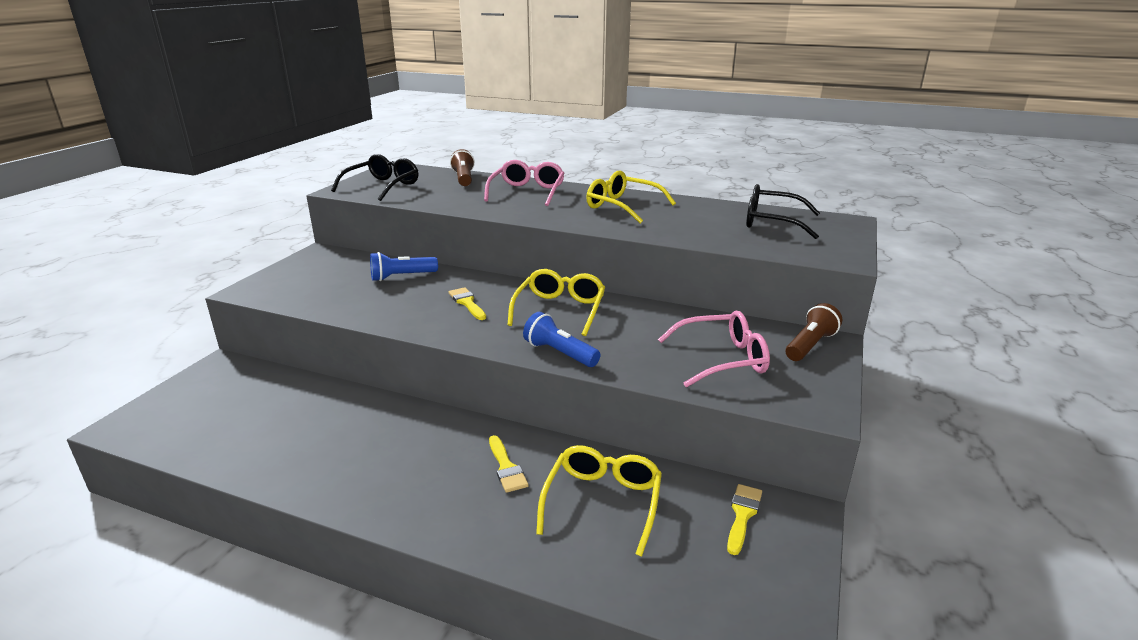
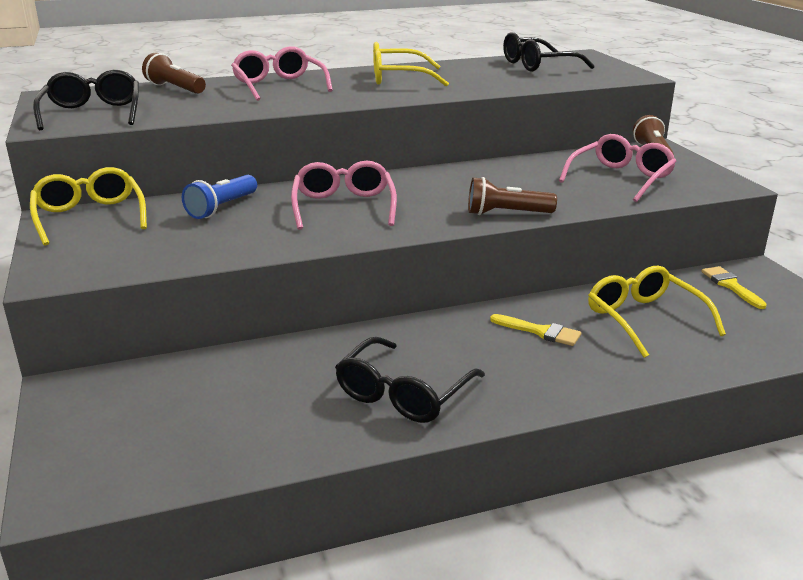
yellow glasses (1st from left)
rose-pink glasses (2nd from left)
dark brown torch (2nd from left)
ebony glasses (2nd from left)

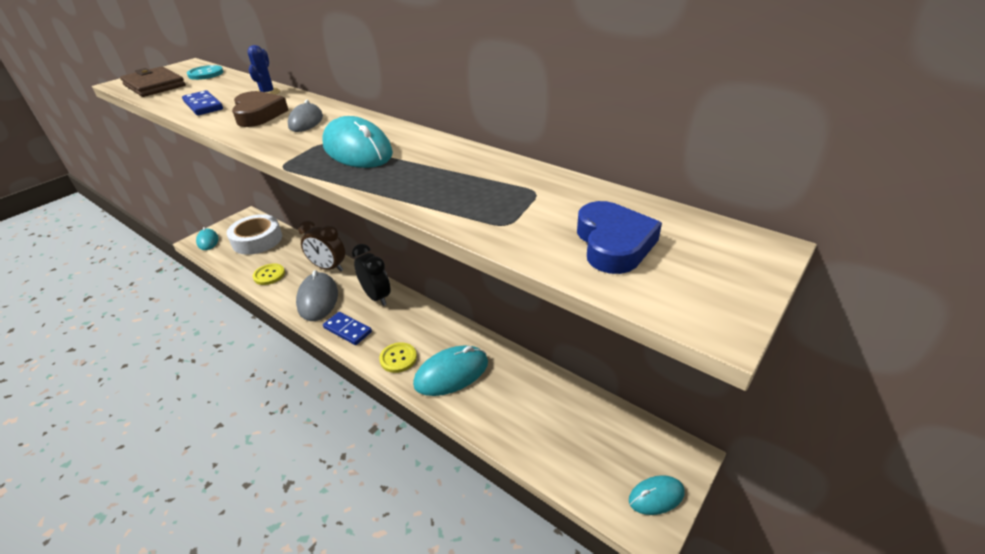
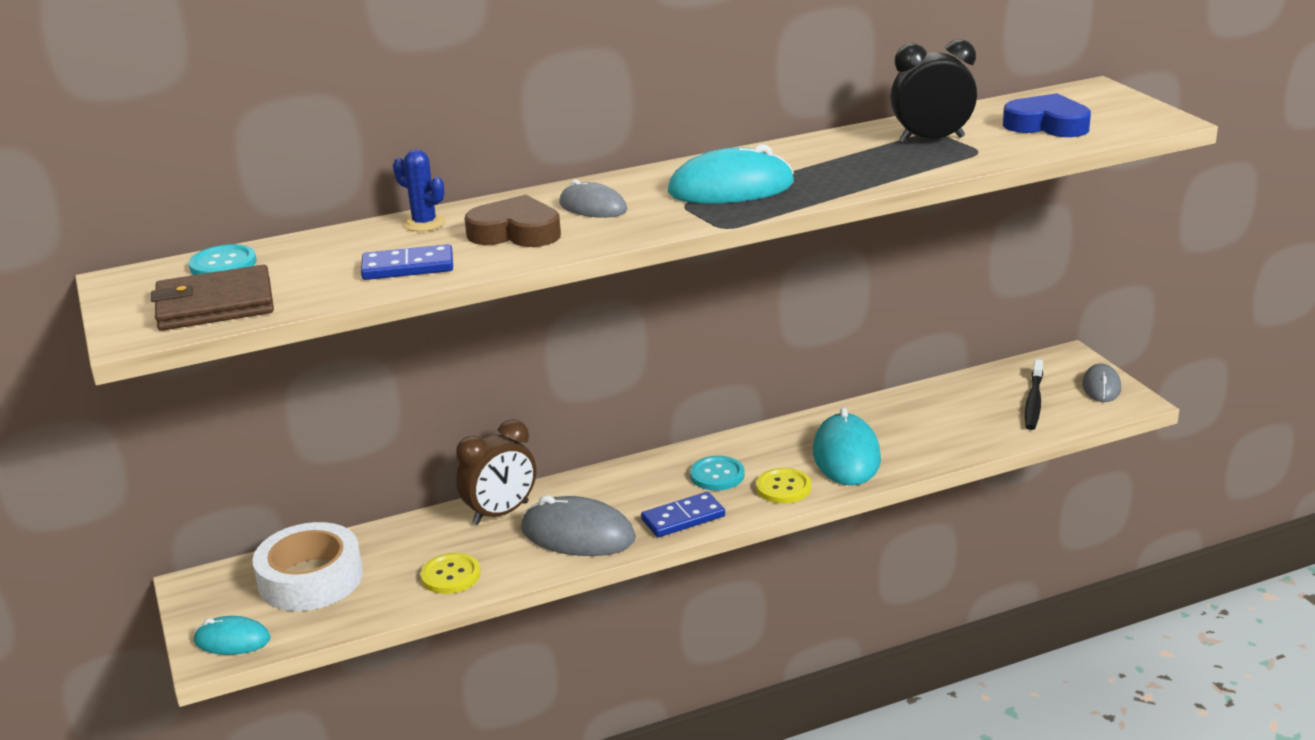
ebony bedside clock
gray computer mouse (3rd from left)
ebony dental brush
turquoise shirt button (2nd from left)

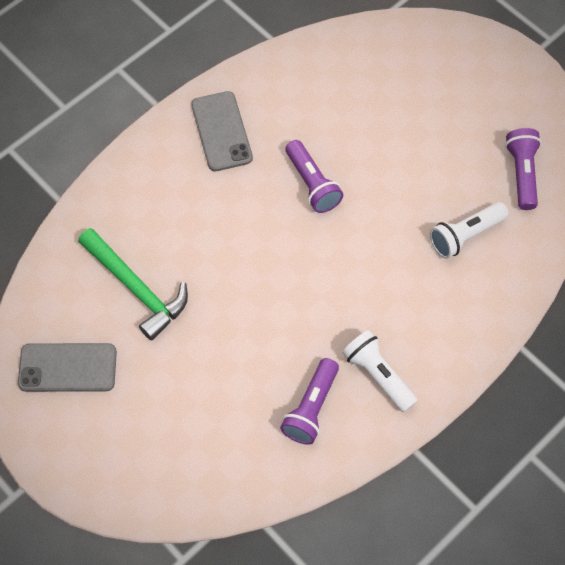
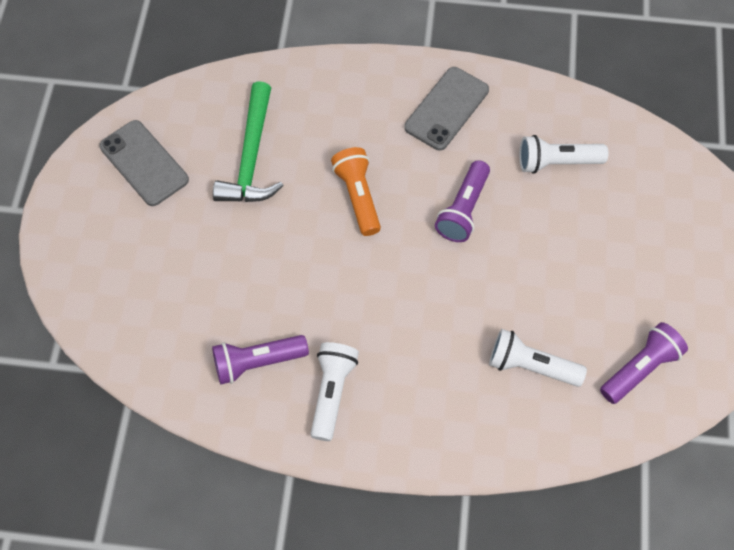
white torch (3rd from left)
bright orange torch

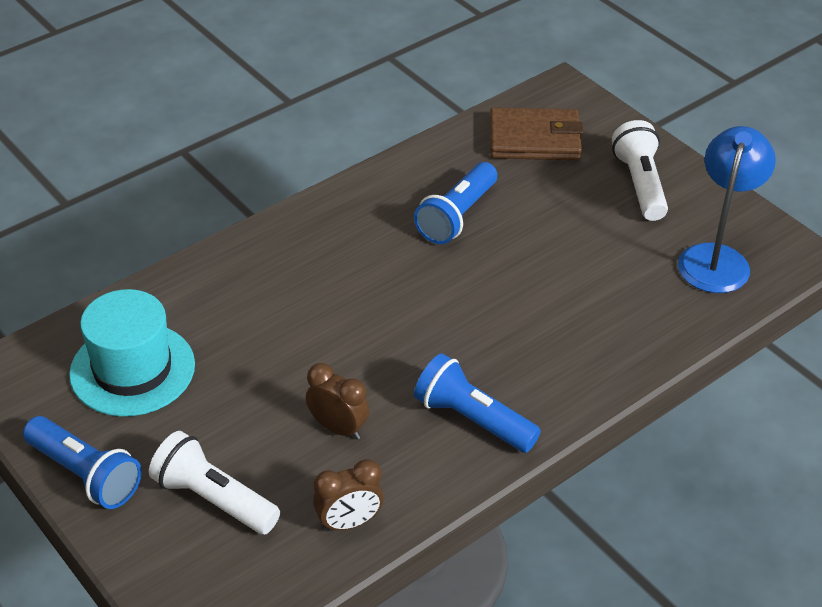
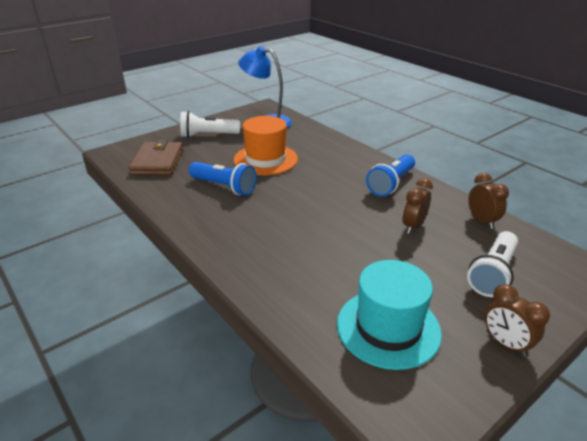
dark brown bedside clock (3rd from left)
bright orange hat

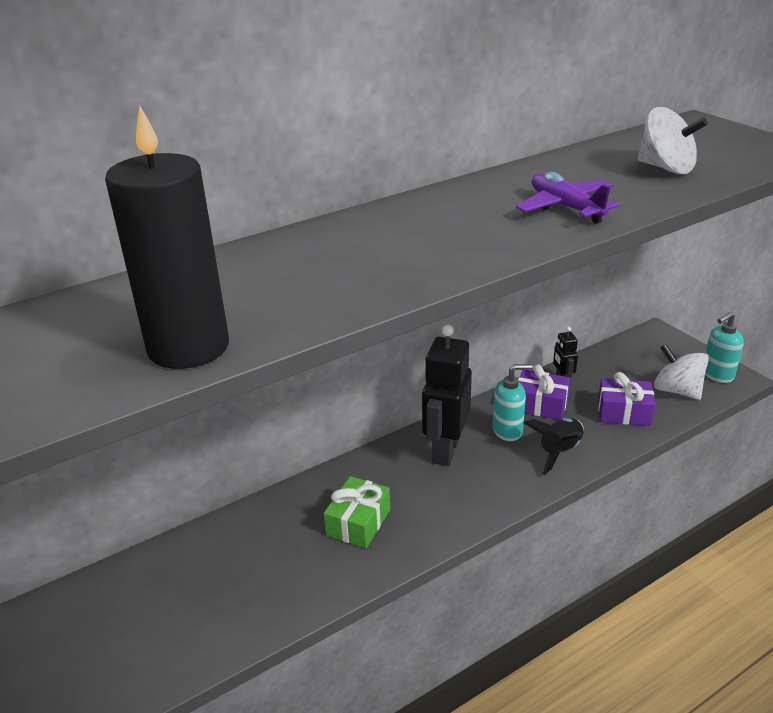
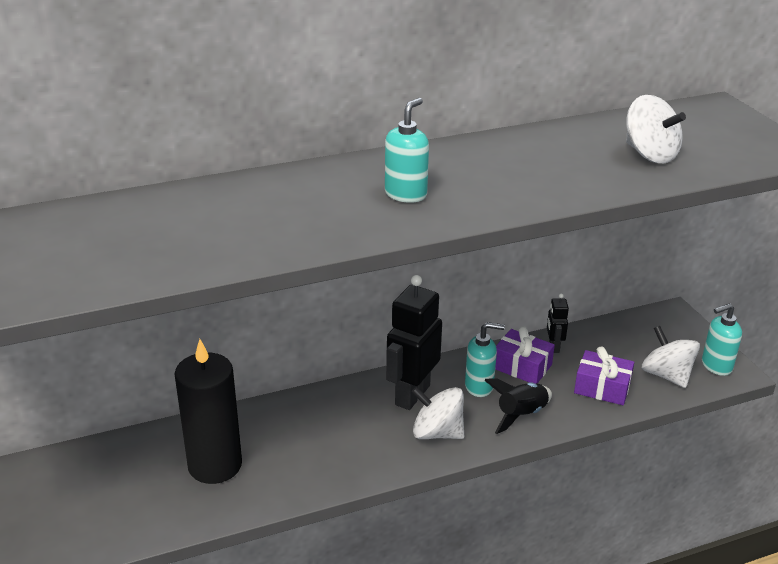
ebony wax candle
violet plane
green present
turquoise soap pump (1st from left)
white whirligig (1st from left)

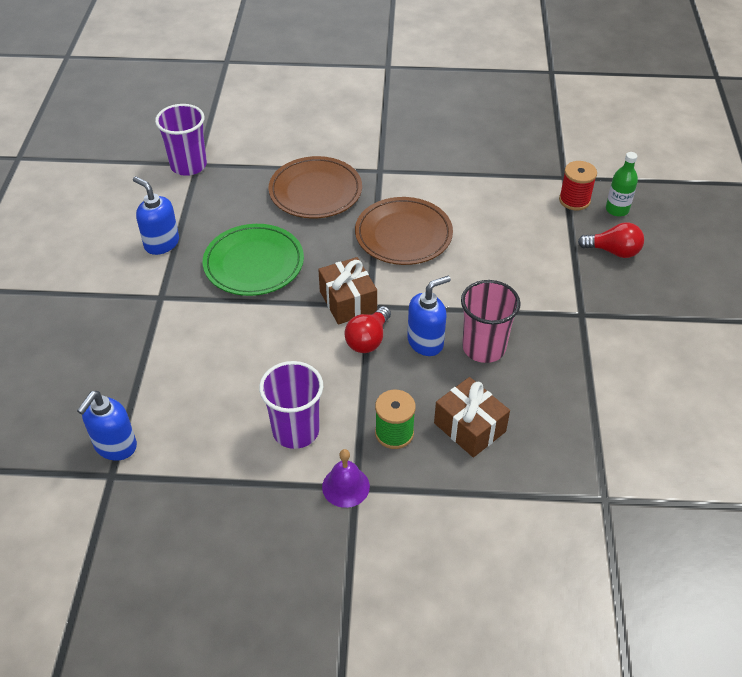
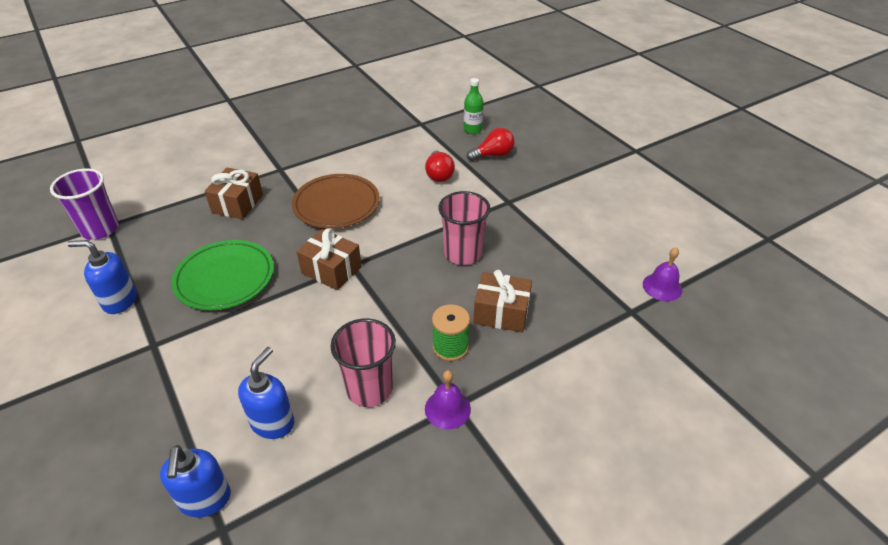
dark brown present (1st from left)
red spool
cobalt soap pump (3rd from left)
red light bulb (1st from left)
rose-pink tumbler (1st from left)
violet hand bell (2nd from left)

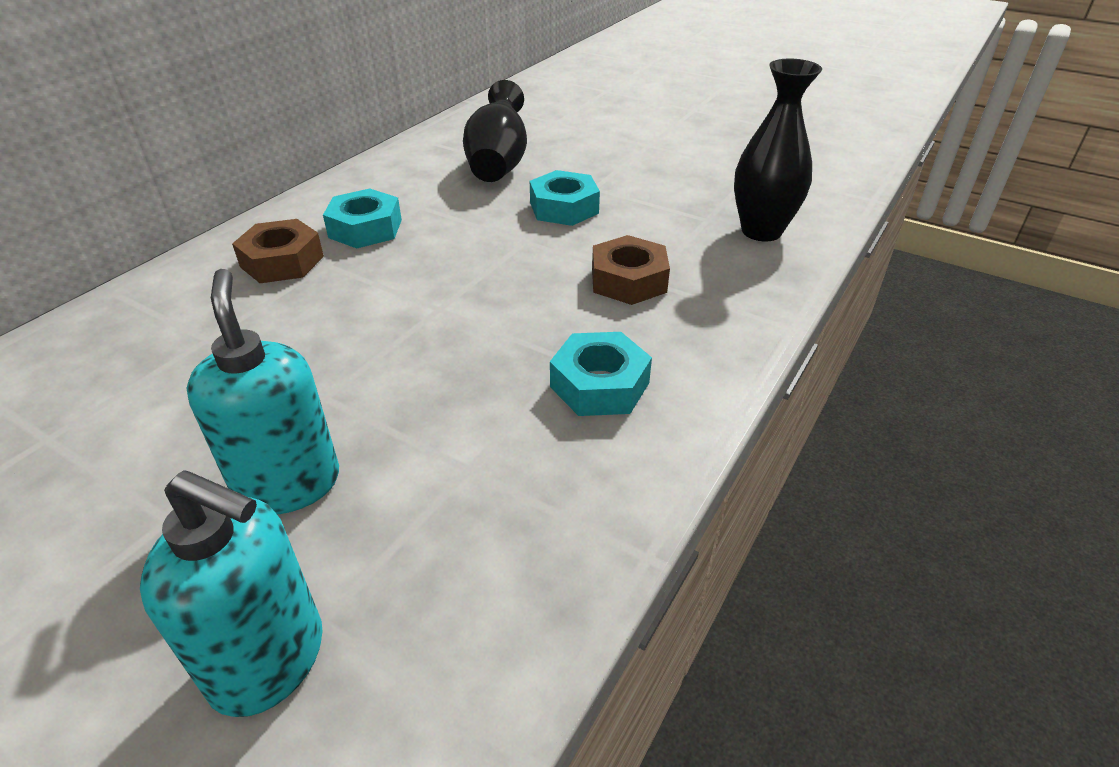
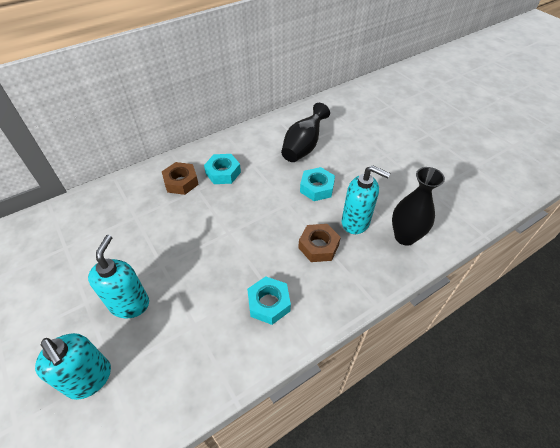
turquoise soap pump (3rd from left)

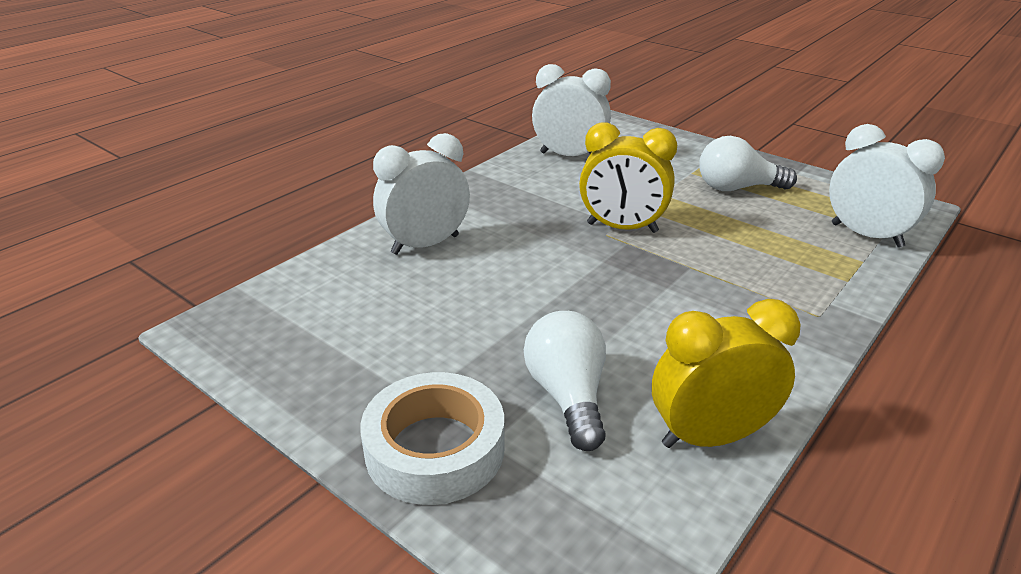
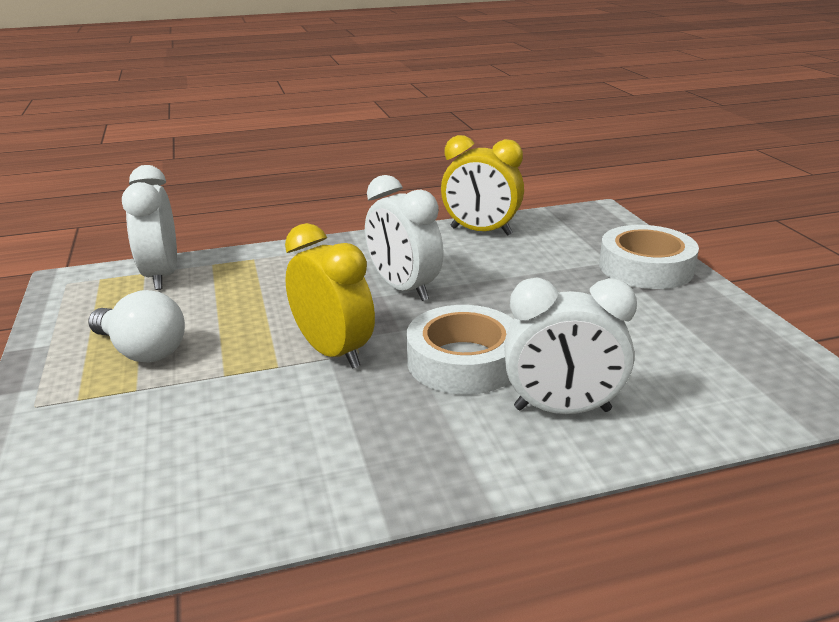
white bedside clock (2nd from left)
white light bulb (1st from left in the first image)
white tape (1st from left)

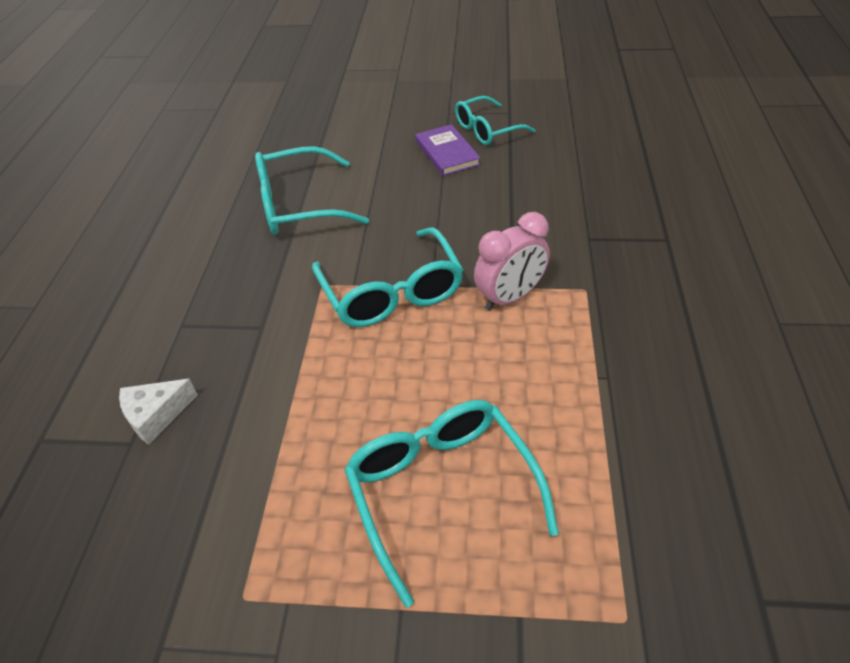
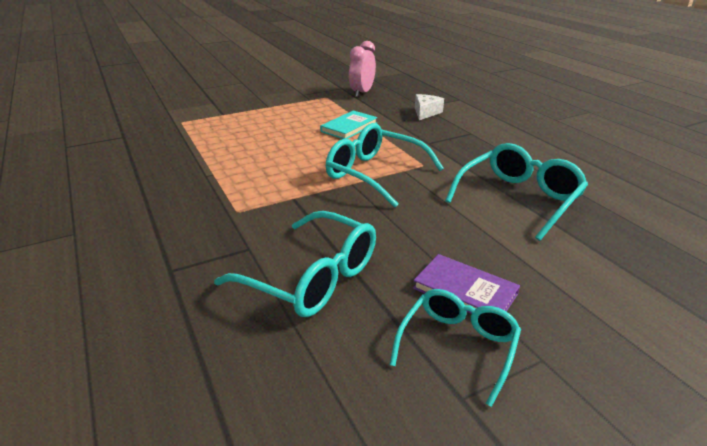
rose-pink bedside clock
turquoise glasses (1st from left)
turquoise hardback

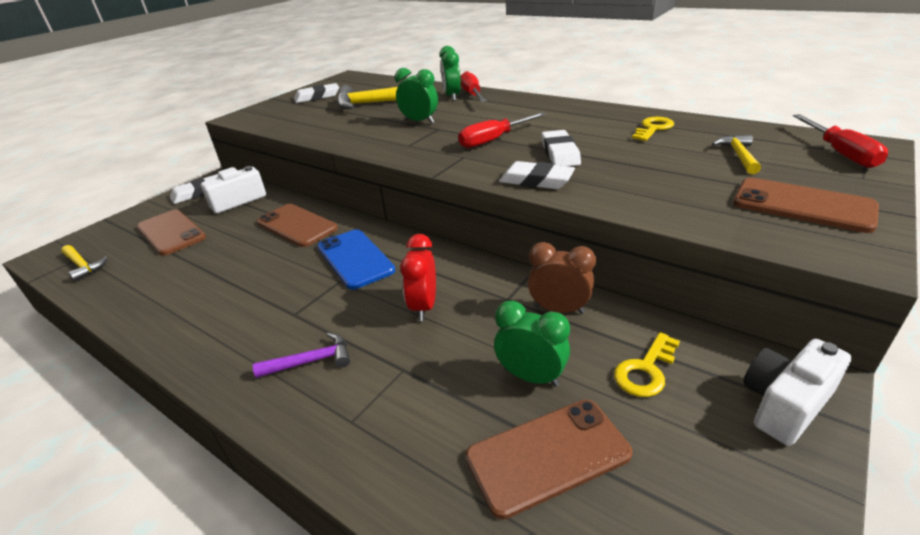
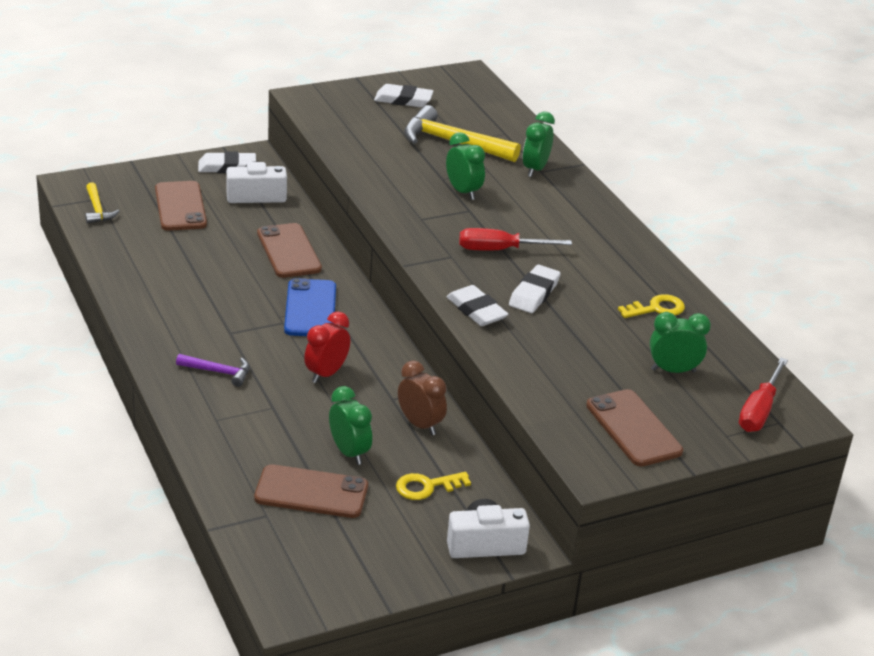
red flat screwdriver (1st from left in the first image)
green bedside clock (4th from left)

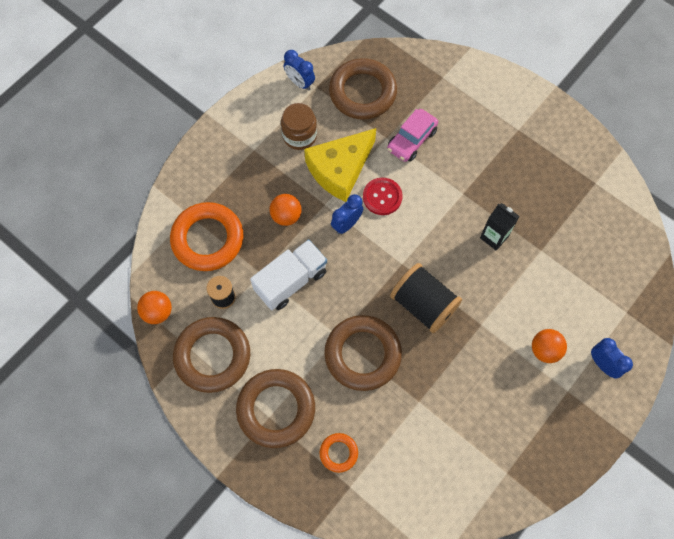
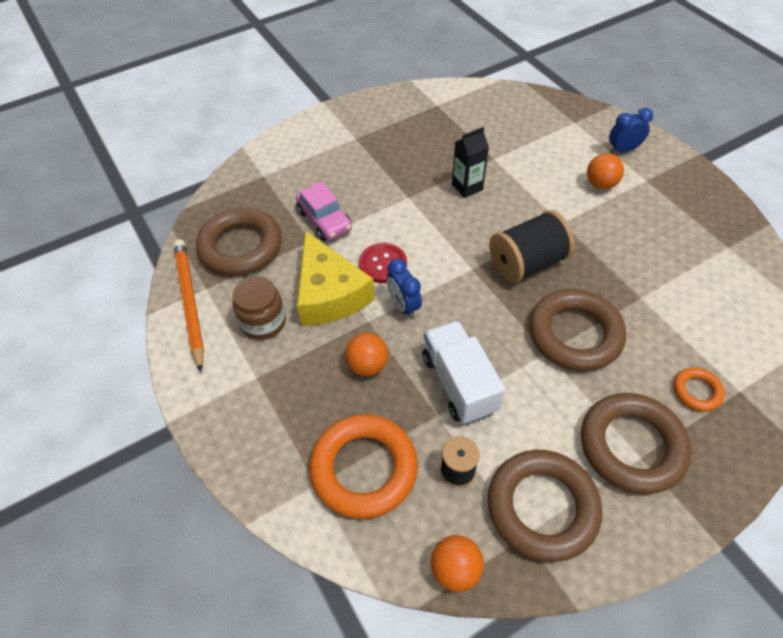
bright orange pencil

